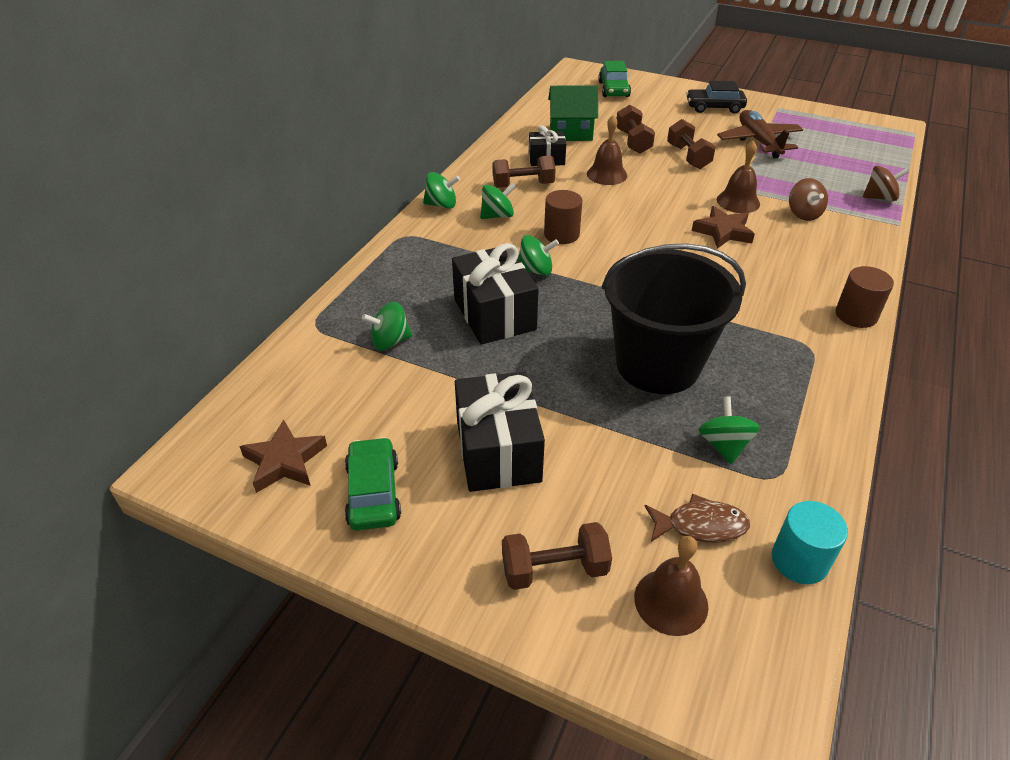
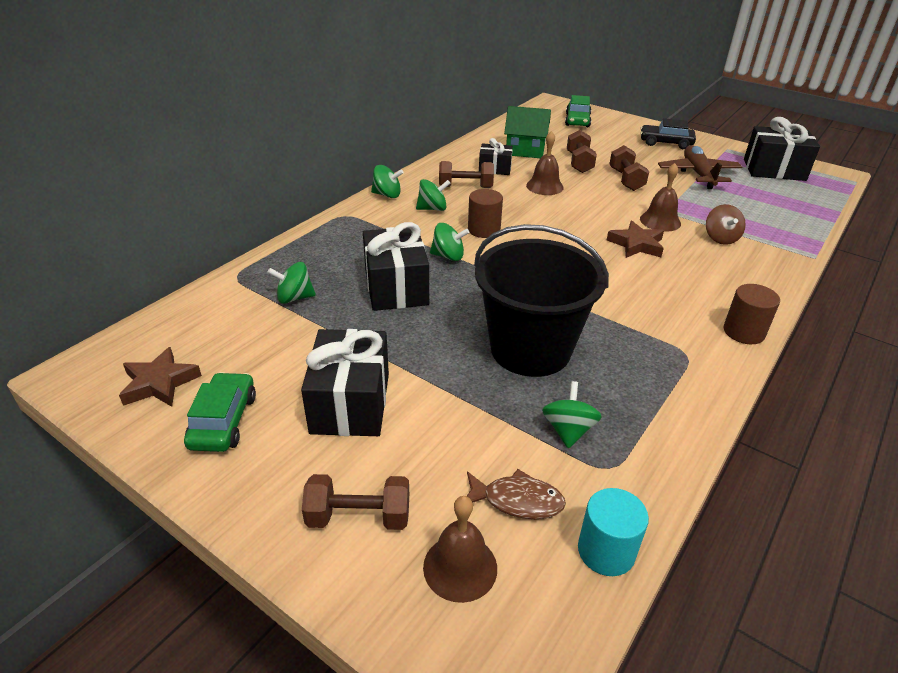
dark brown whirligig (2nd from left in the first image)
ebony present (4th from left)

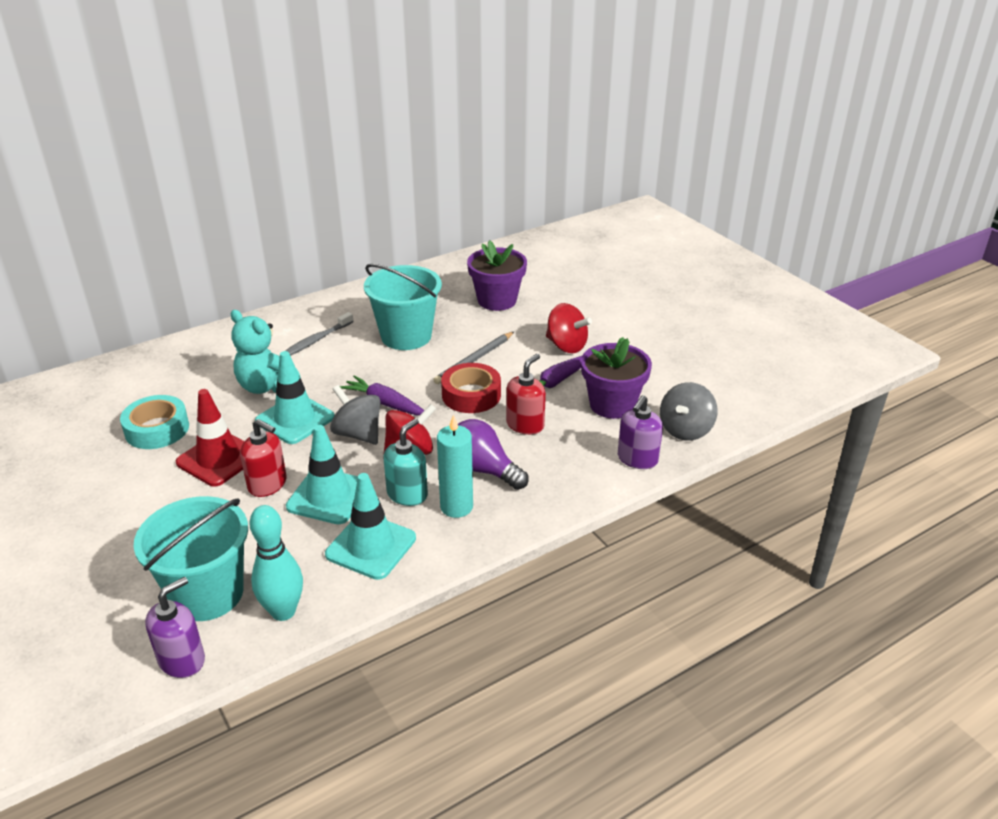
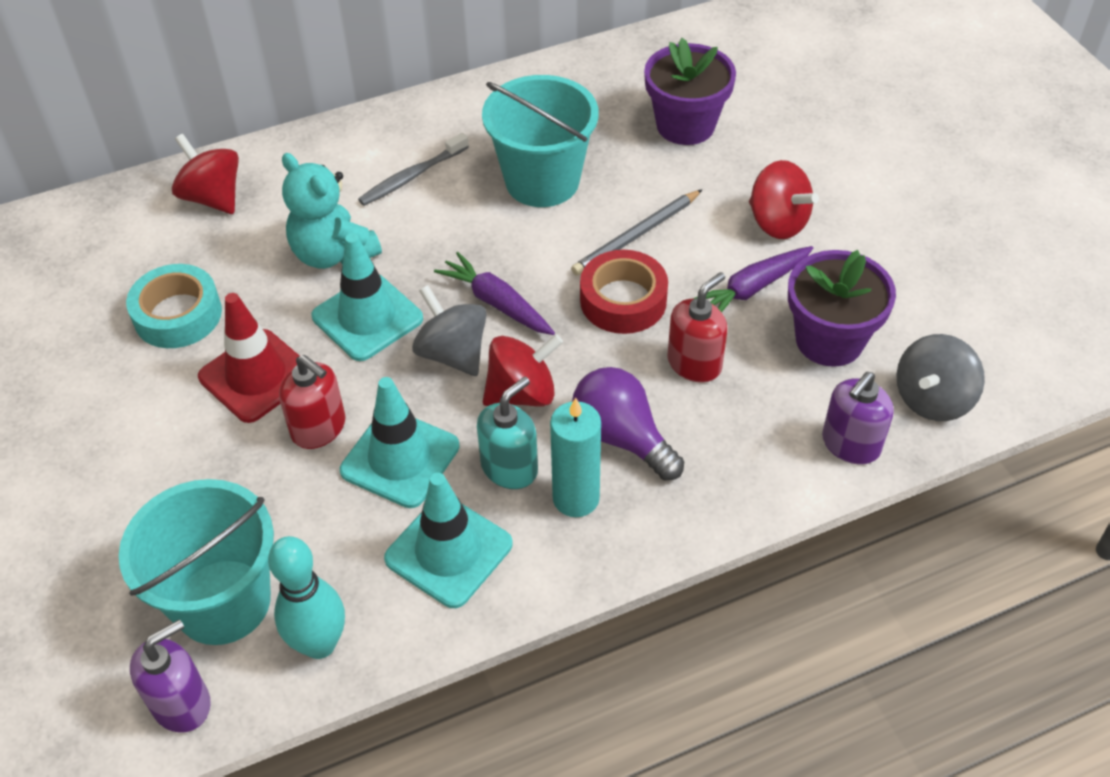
red whirligig (1st from left)

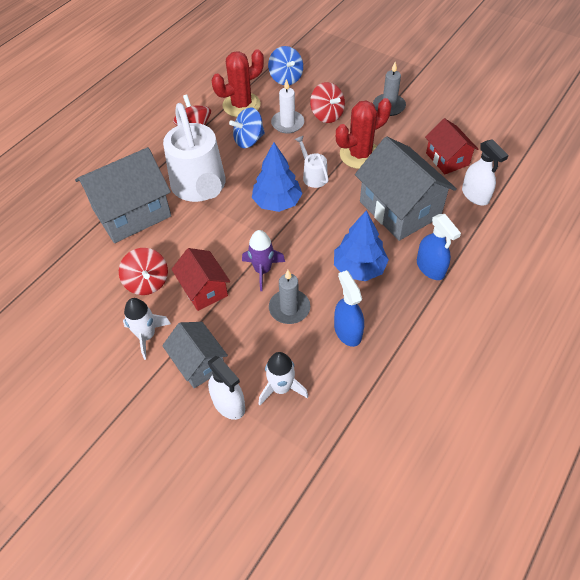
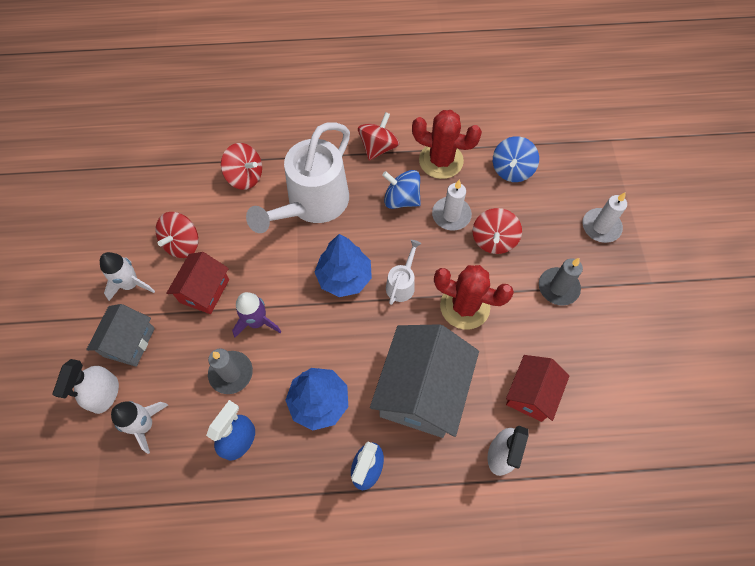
red whirligig (2nd from left)
white wax candle (2nd from left)

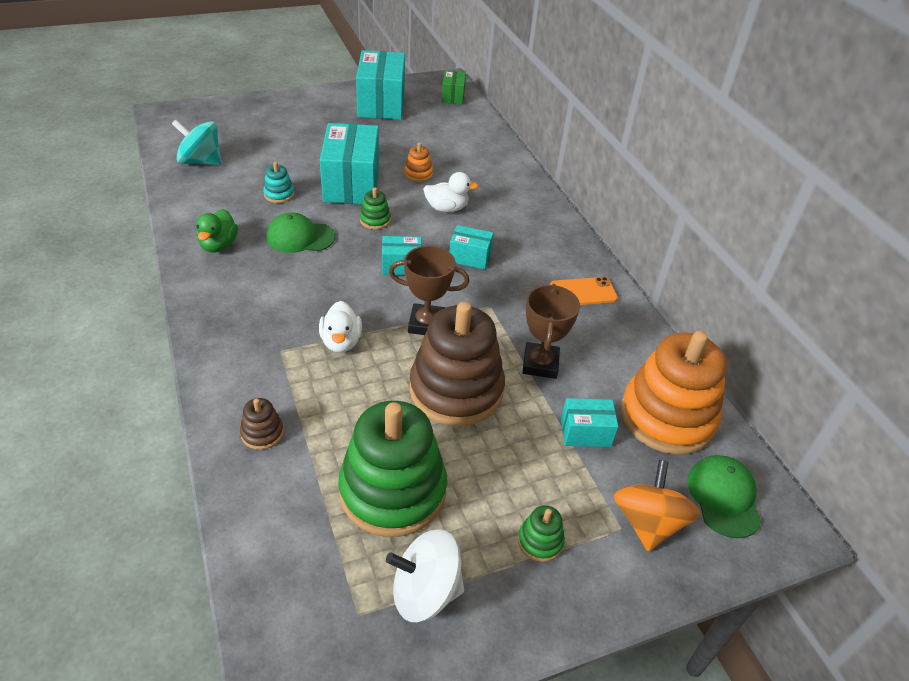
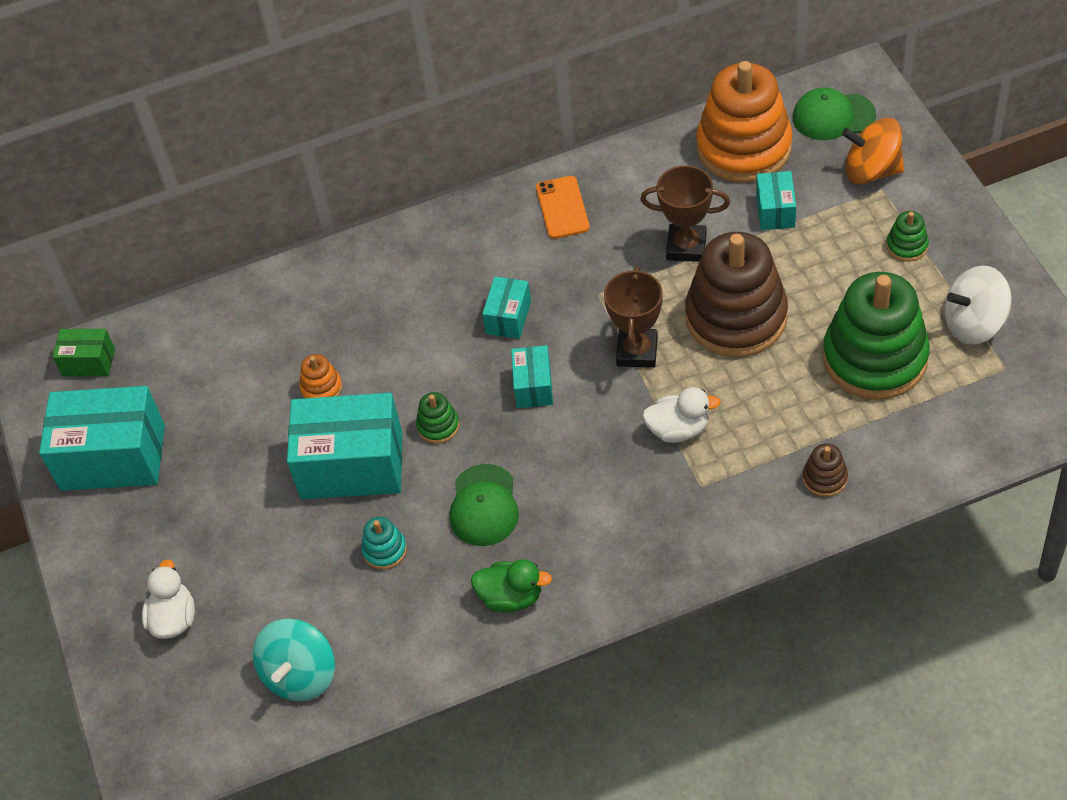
white toy duck (1st from left)
white whirligig

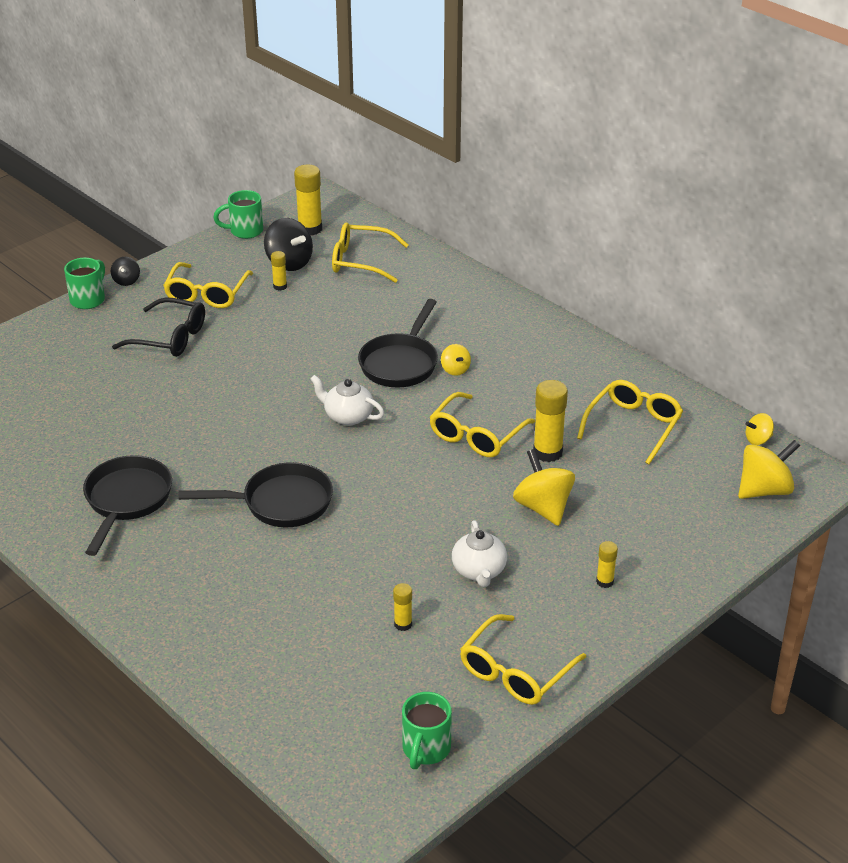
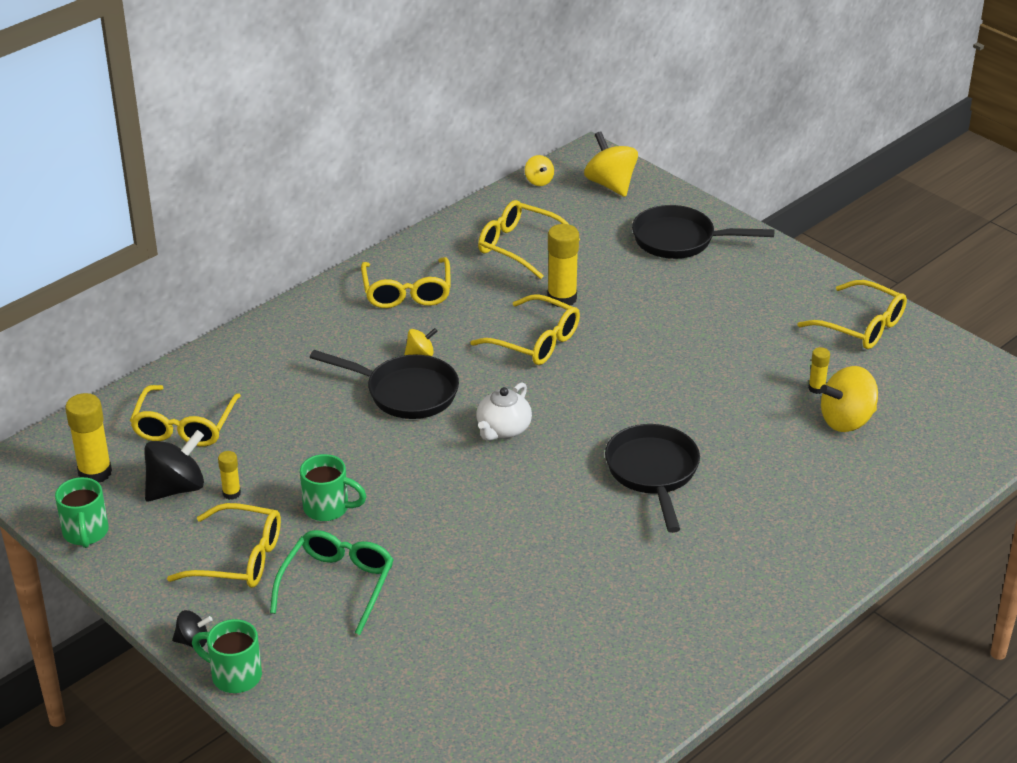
green glasses
yellow whirligig (4th from left)
ebony pan (3rd from left)
white teapot (2nd from left in the first image)
yellow stick of glue (5th from left in the first image)
green tea mug (3rd from left)
yellow glasses (3rd from left)

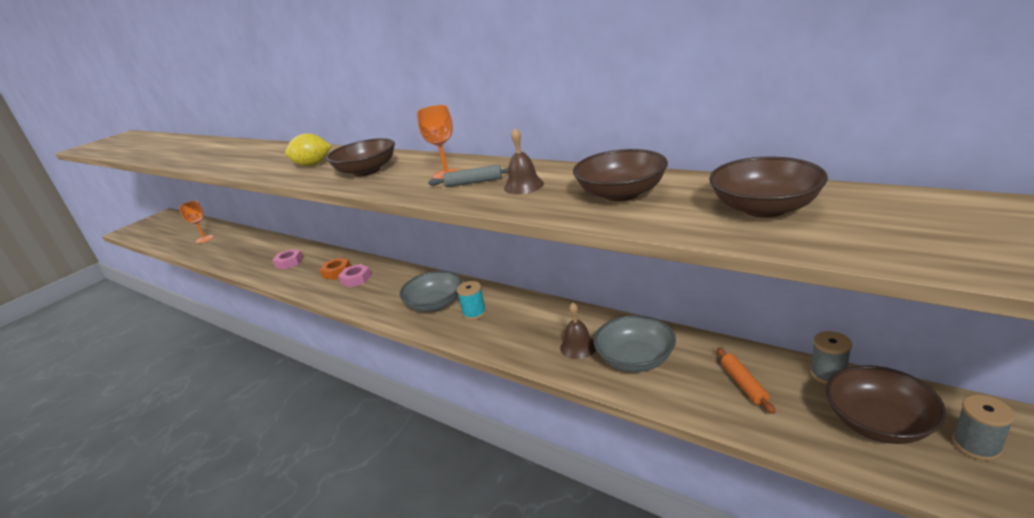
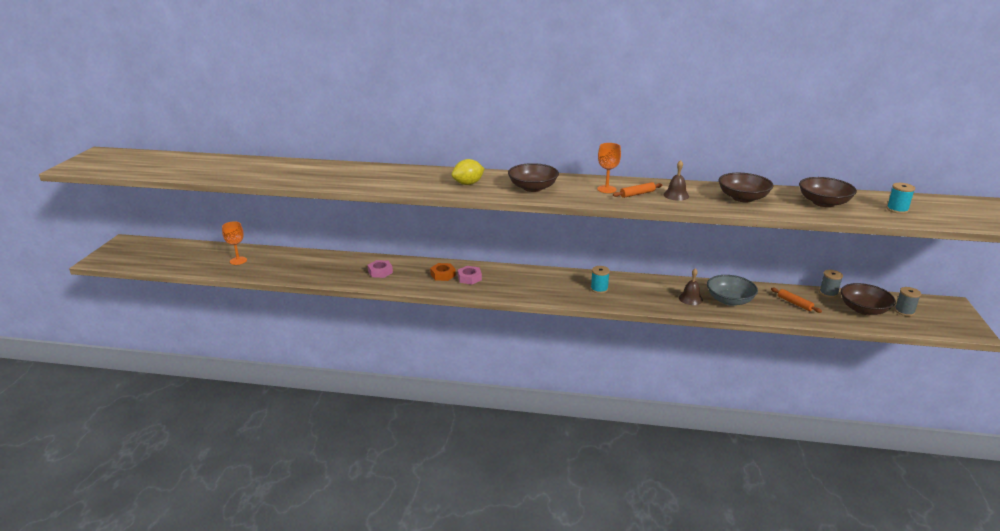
bright orange dough roller (1st from left)
gray serving bowl (1st from left in the first image)
turquoise spool (2nd from left)

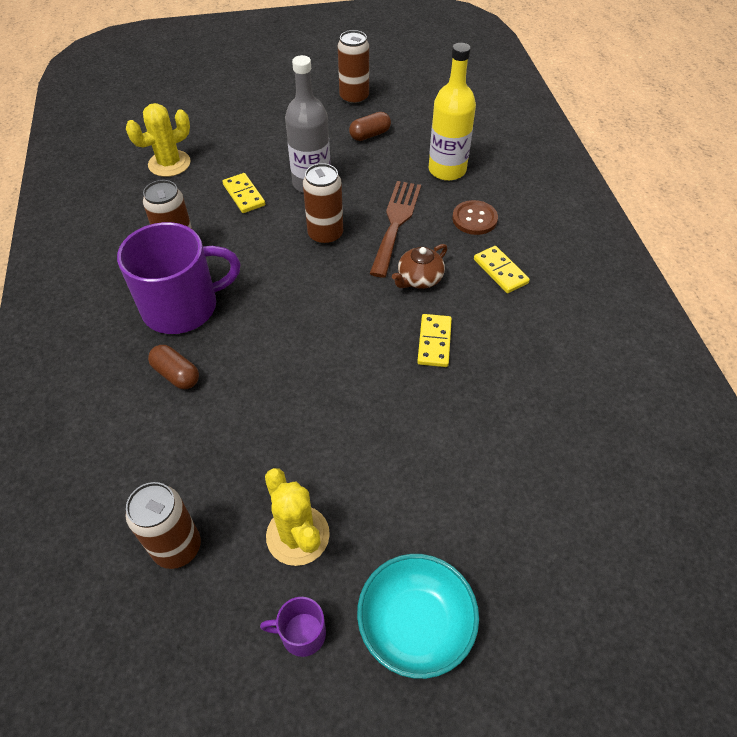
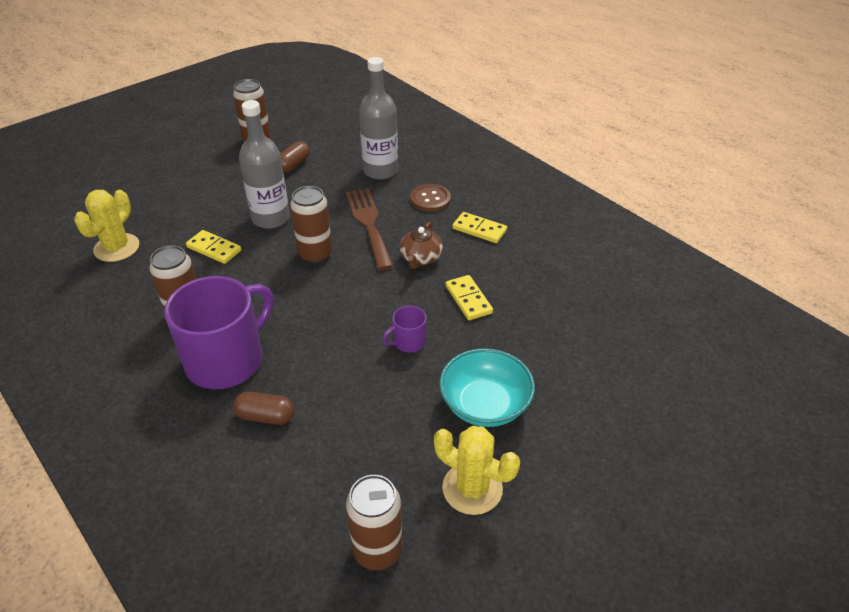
gray drink bottle (2nd from left)
turquoise serving bowl
violet tea mug (2nd from left)

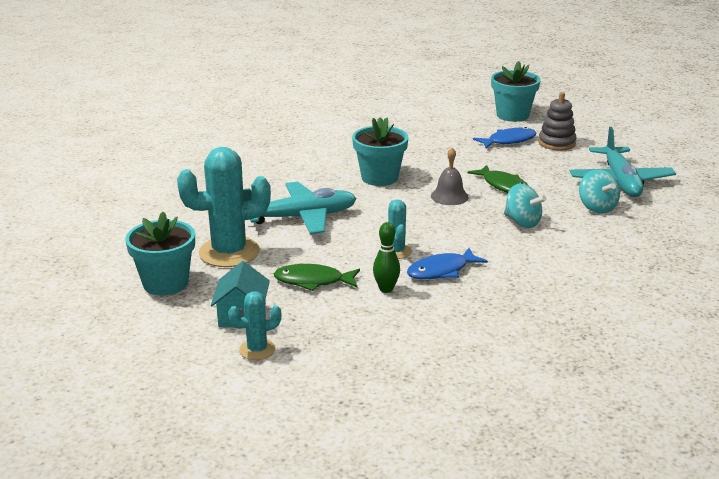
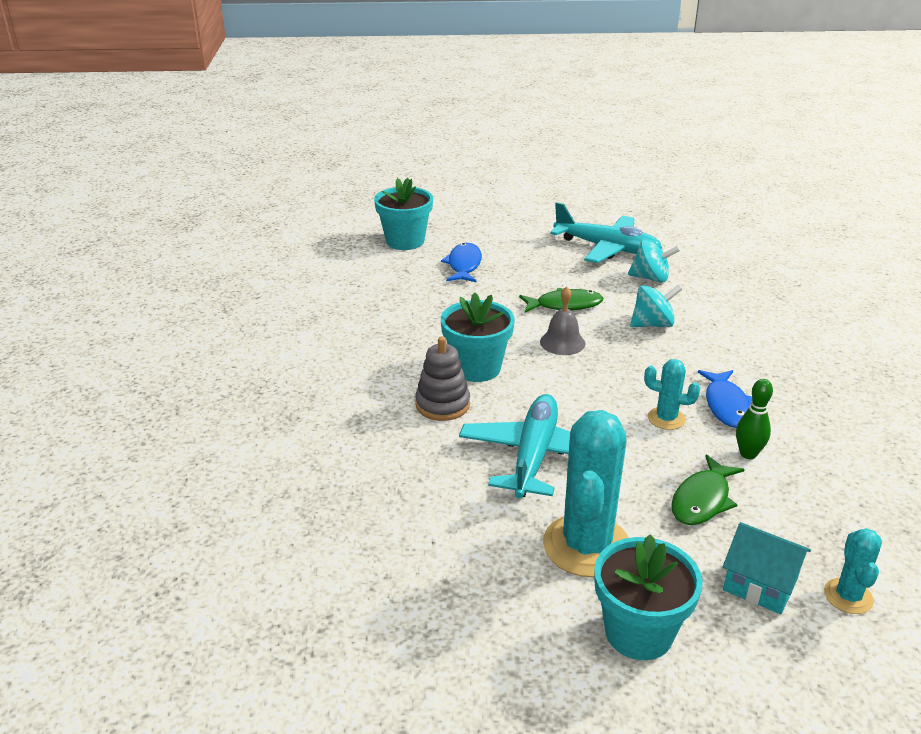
gray stacking rings

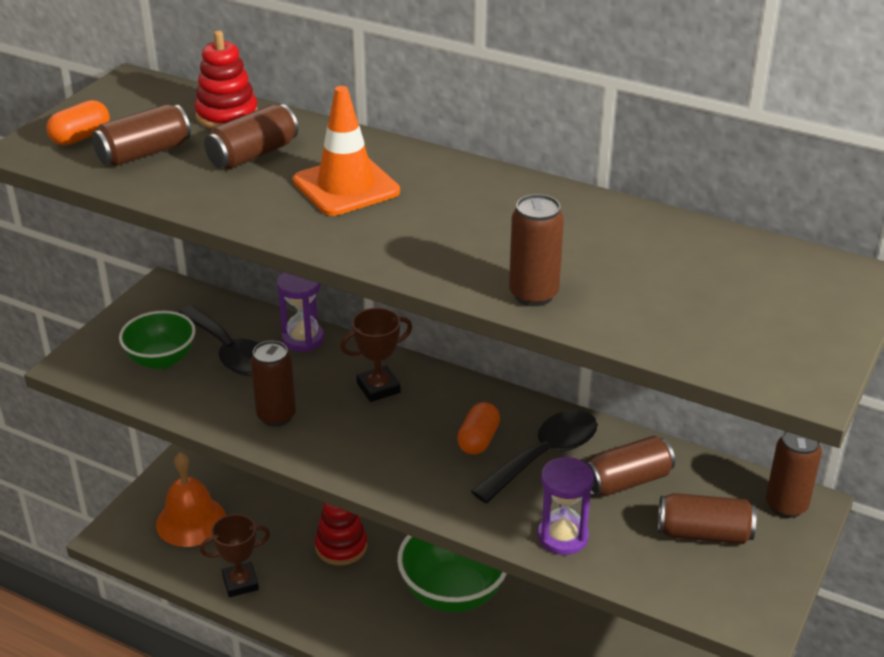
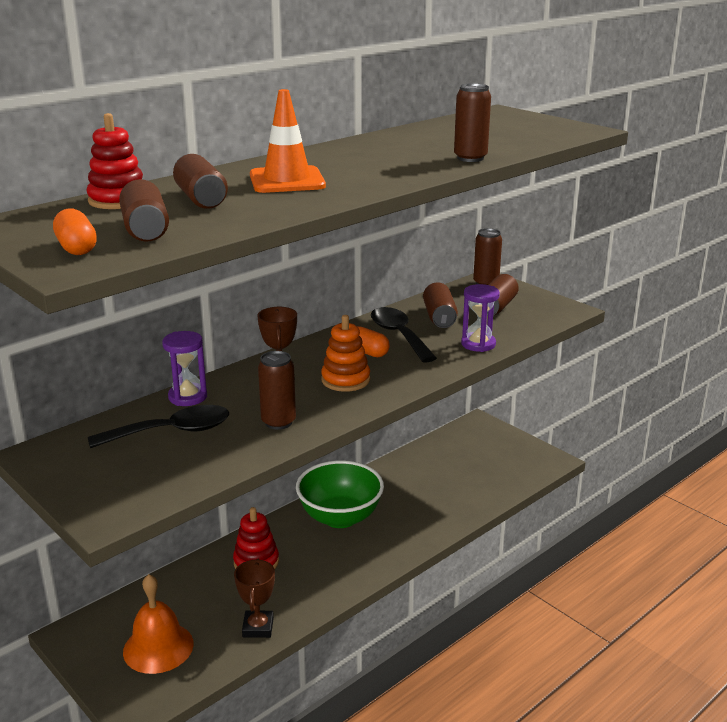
green serving bowl (1st from left in the first image)
bright orange stacking rings

